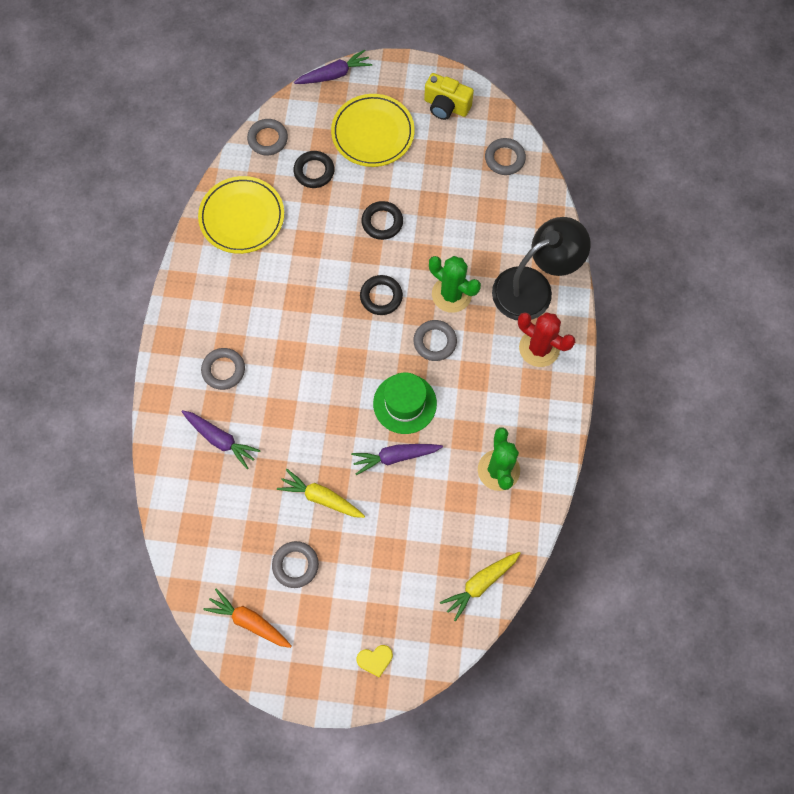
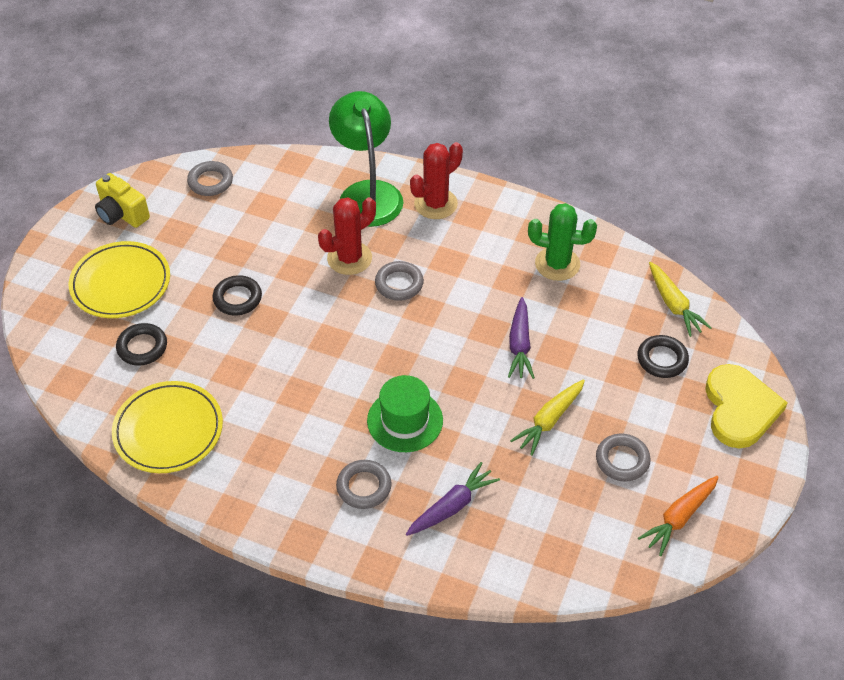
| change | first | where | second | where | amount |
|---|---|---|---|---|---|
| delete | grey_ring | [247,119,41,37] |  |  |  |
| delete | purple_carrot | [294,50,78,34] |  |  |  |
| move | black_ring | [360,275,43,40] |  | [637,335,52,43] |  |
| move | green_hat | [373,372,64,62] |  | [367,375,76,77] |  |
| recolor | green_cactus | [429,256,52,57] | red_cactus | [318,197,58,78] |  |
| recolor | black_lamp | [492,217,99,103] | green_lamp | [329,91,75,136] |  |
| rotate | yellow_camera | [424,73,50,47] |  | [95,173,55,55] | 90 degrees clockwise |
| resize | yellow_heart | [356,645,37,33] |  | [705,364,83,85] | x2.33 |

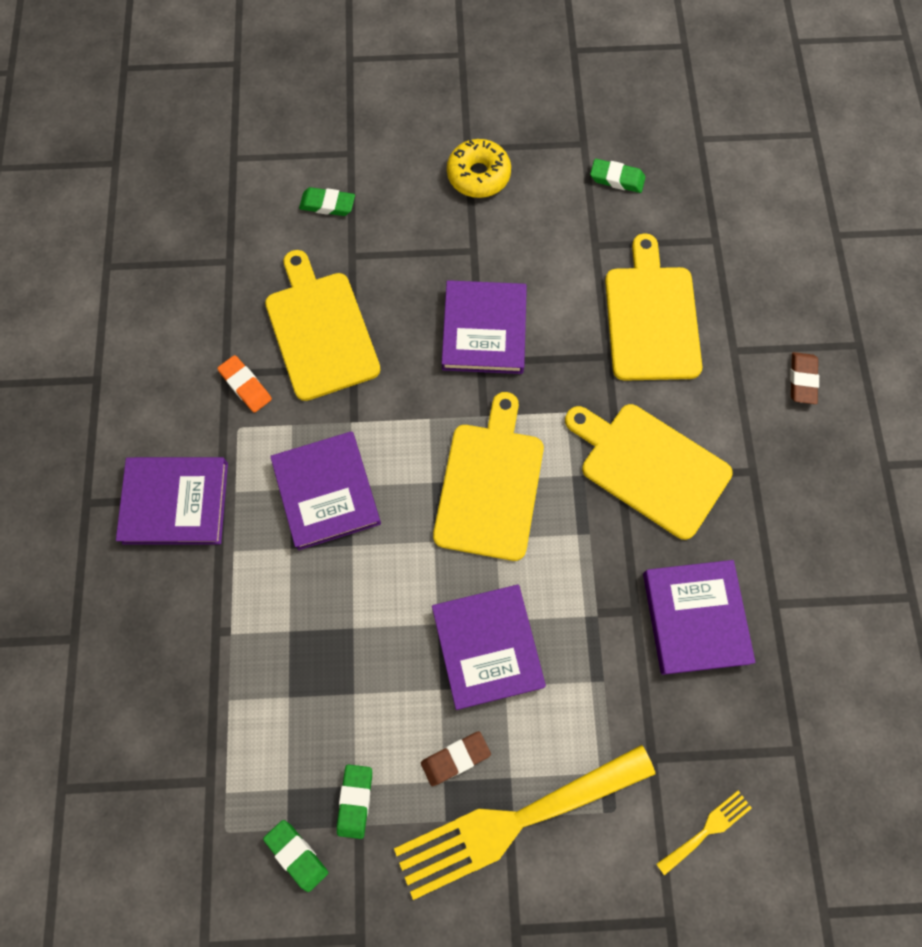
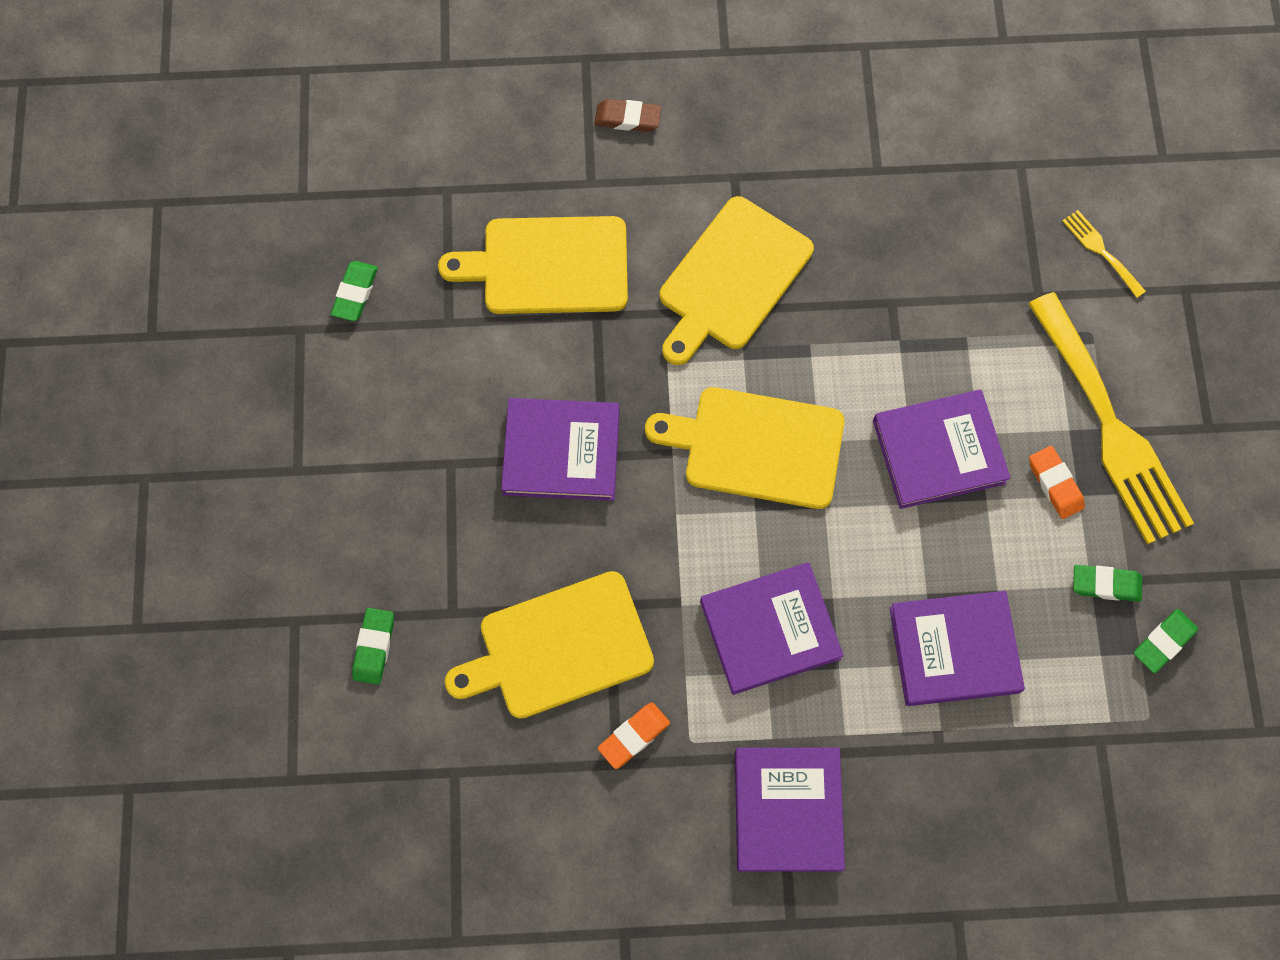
| change | first | where | second | where | amount |
|---|---|---|---|---|---|
| delete | yellow_donut | [447,139,64,59] |  |  |  |
| move | purple_book | [643,560,113,115] |  | [890,591,135,115] |  |
| recolor | brown_eraser | [421,731,70,55] | orange_eraser | [1029,446,56,73] |  |

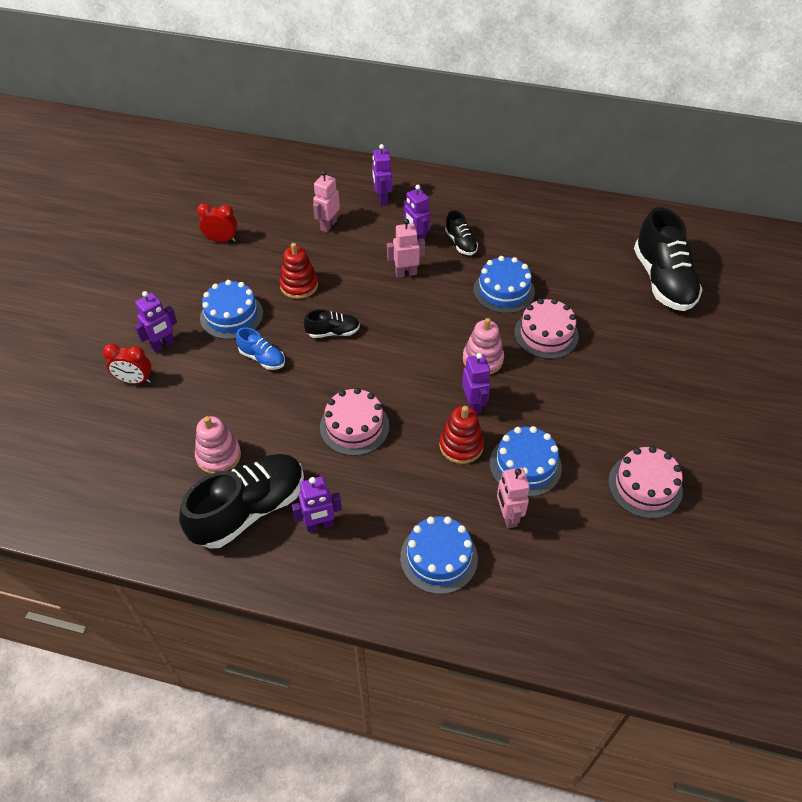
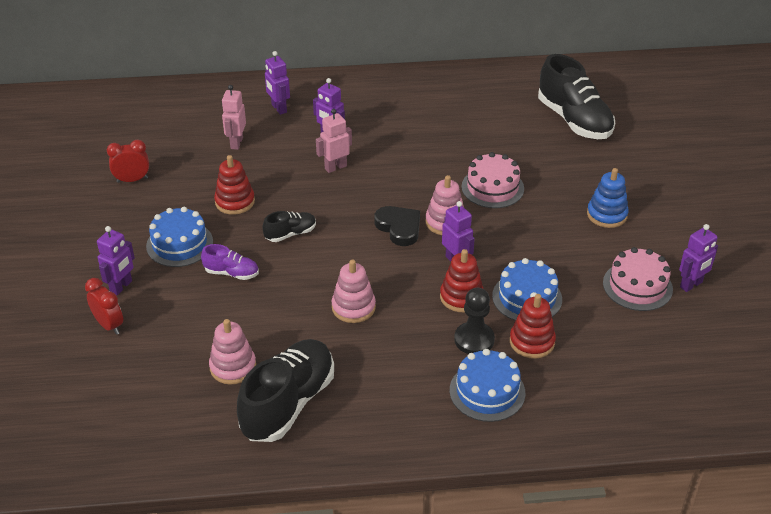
| change | first | where | second | where | amount |
|---|---|---|---|---|---|
| delete | black_shoe | [445,210,33,45] |  |  |  |
| delete | blue_cake | [473,256,62,57] |  |  |  |
| insert |  |  | black_heart | [374,206,46,40] |  |
| insert |  |  | black_pawn | [454,288,41,66] |  |
| insert |  |  | blue_stacking_toy | [587,168,42,60] |  |
| move | purple_robot | [292,476,50,56] |  | [679,224,39,68] |  |
| replace | pink_cake | [320,388,69,68] | pink_stacking_toy | [332,260,44,63] |  |
| replace | pink_robot | [497,468,32,60] | red_stacking_toy | [510,294,46,65] |  |
| recolor | blue_shoe | [236,327,49,43] | purple_shoe | [201,244,58,36] |  |
| rotate | red_clock | [103,344,49,40] |  | [85,278,38,57] | 120 degrees counterclockwise |

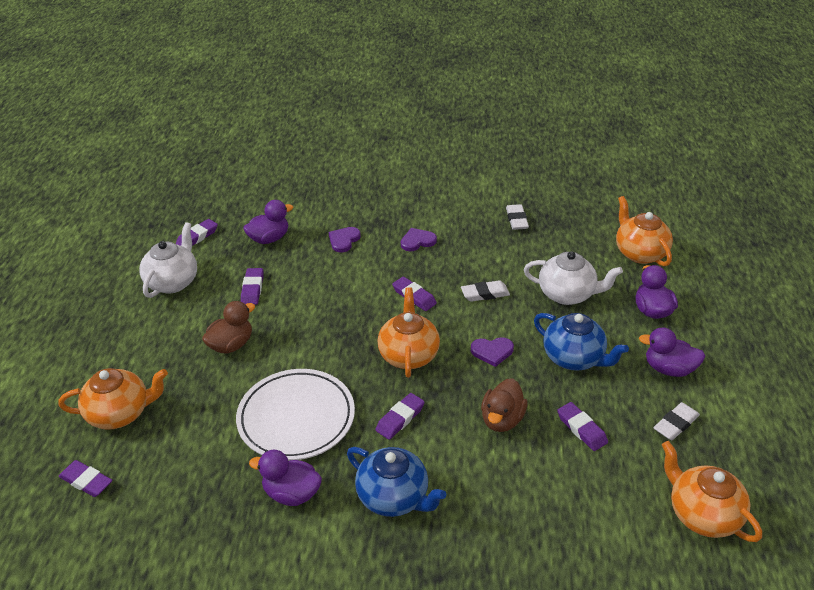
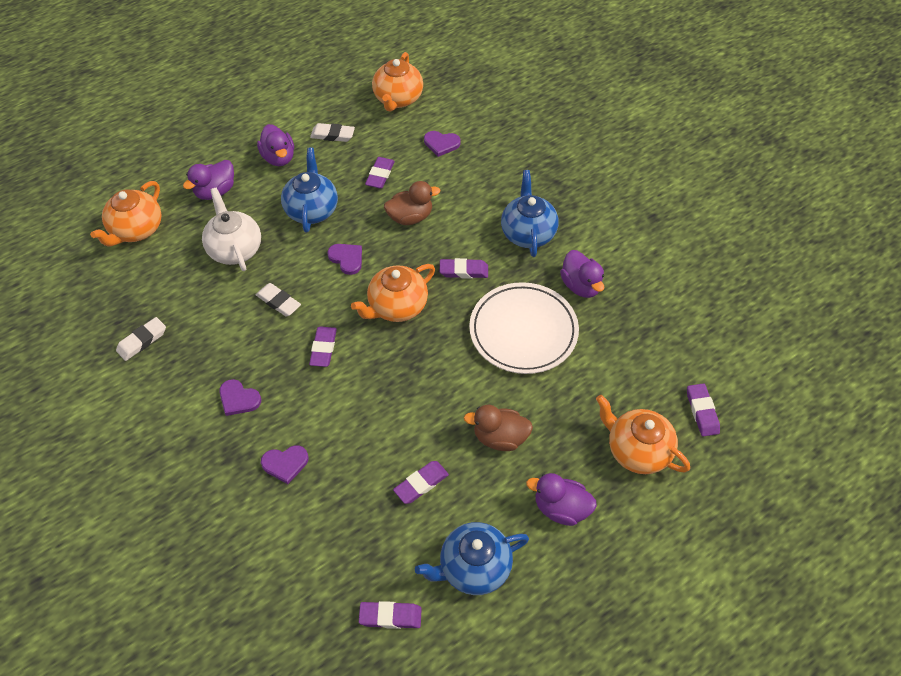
| change | first | where | second | where | amount |
|---|---|---|---|---|---|
| insert |  |  | purple_heart | [424,131,36,26] |  |
| move | purple_duck | [243,200,50,44] |  | [526,473,71,53] |  |
| recolor | white_teapot | [139,222,58,76] | blue_teapot | [415,522,114,73] |  |

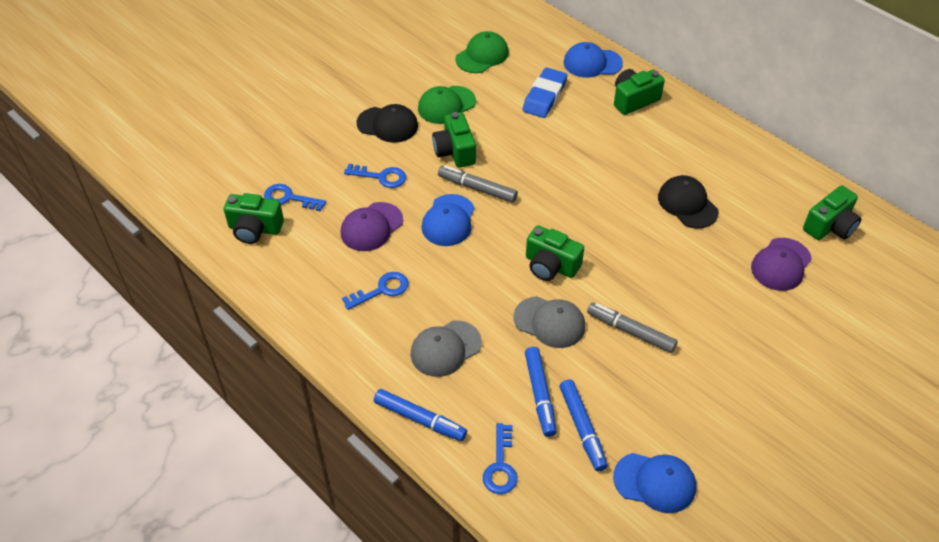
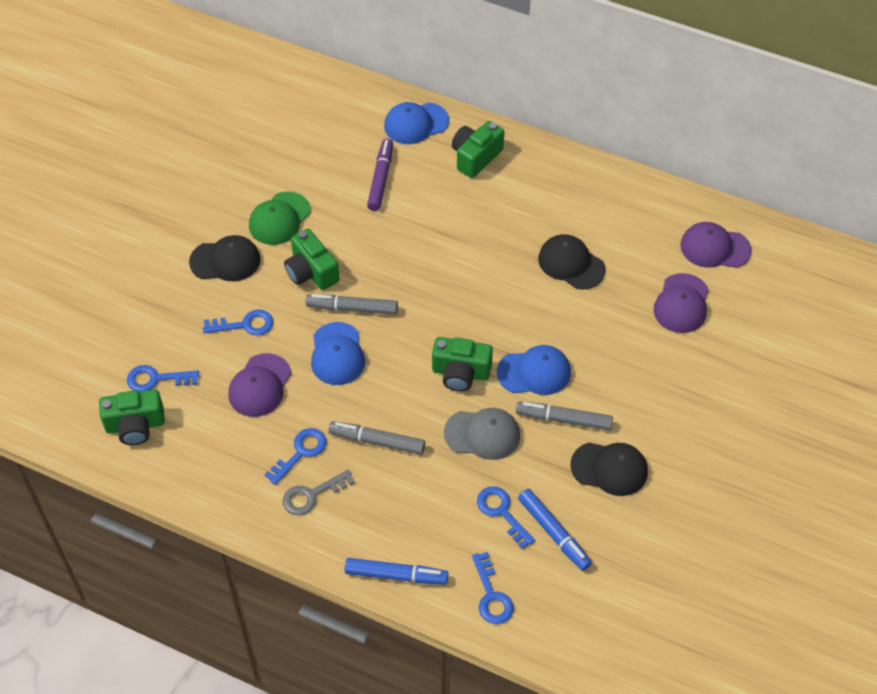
| change | first | where | second | where | amount |
|---|---|---|---|---|---|
| delete | grey_cap | [411,320,71,57] |  |  |  |
| delete | green_cap | [455,31,54,42] |  |  |  |
| insert |  |  | grey_key | [283,470,72,46] |  |
| insert |  |  | grey_marker | [329,421,96,34] |  |
| insert |  |  | black_cap | [570,442,78,54] |  |
| move | blue_cap | [613,453,83,60] |  | [497,345,74,50] |  |
| replace | blue_eraser | [523,68,44,50] | purple_marker | [367,138,26,73] |  |
| replace | blue_marker | [525,347,32,90] | blue_key | [477,486,58,63] |  |
| replace | green_camera | [803,186,58,54] | purple_cap | [680,222,72,46] |  |

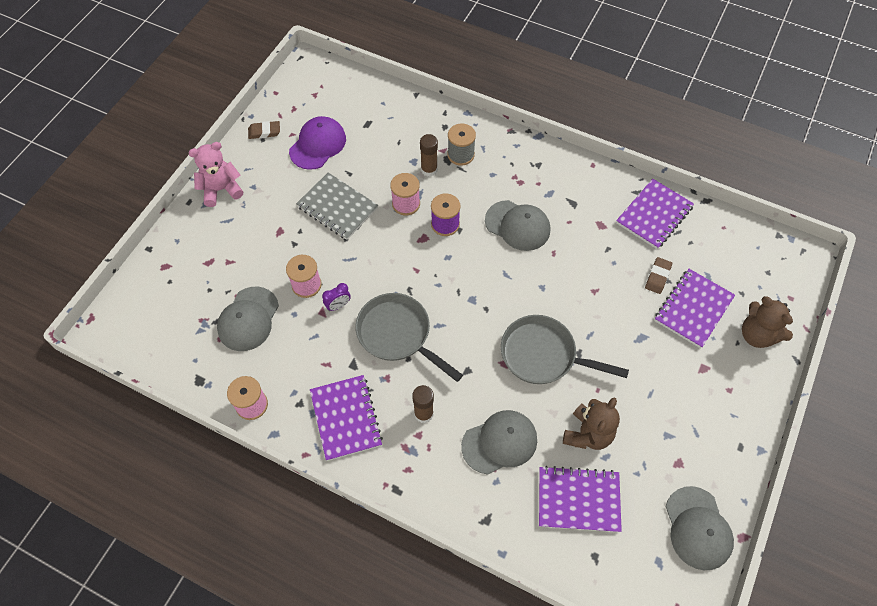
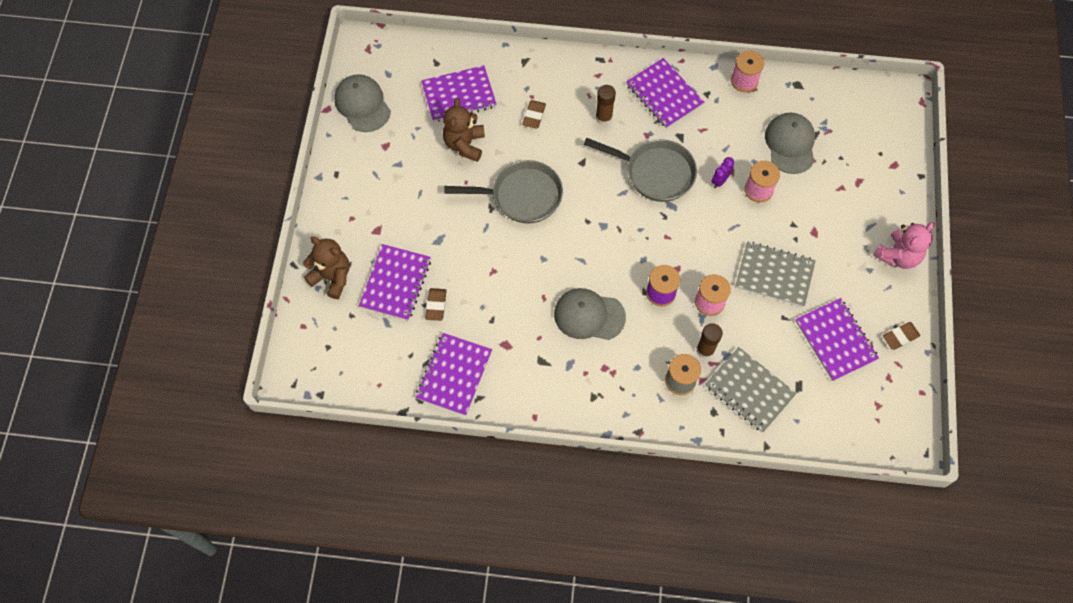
| change | first | where | second | where | amount |
|---|---|---|---|---|---|
| insert |  |  | grey_notebook | [705,347,92,86] |  |
| replace | purple_cap | [289,116,57,54] | purple_notebook | [796,298,83,83] |  |
| replace | grey_cap | [461,410,76,65] | brown_eraser | [522,100,24,29] |  |

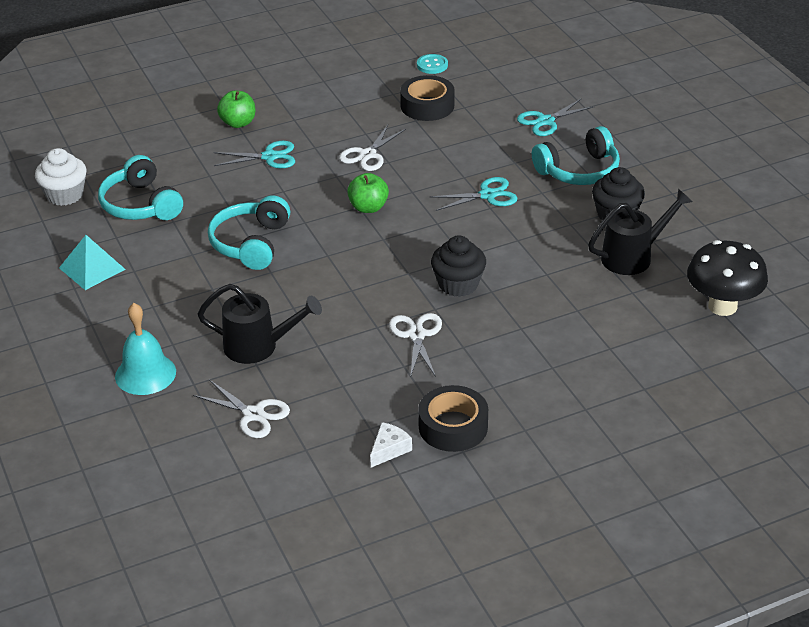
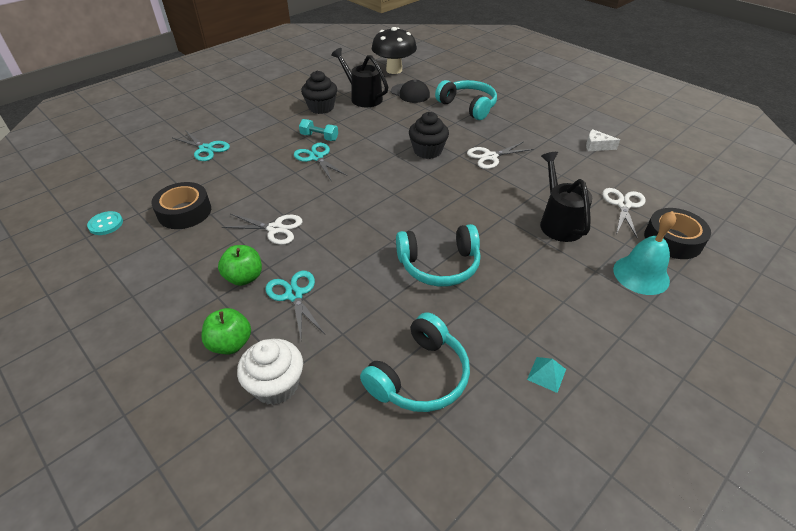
| change | first | where | second | where | amount |
|---|---|---|---|---|---|
| insert |  |  | turquoise_dumbbell | [299,119,39,22] |  |
| insert |  |  | black_cap | [391,80,39,23] |  |
| move | white_cupcake | [35,148,52,58] |  | [237,339,66,66] |  |
| move | green_apple | [347,173,42,40] |  | [218,245,44,41] |  |
| move | black_tape | [418,385,70,67] |  | [644,208,67,51] |  |
| move | turquoise_headphones | [532,126,88,59] |  | [435,80,62,40] |  |
| resize | turquoise_pyramid | [59,235,67,55] |  | [527,357,39,36] | x0.57 |

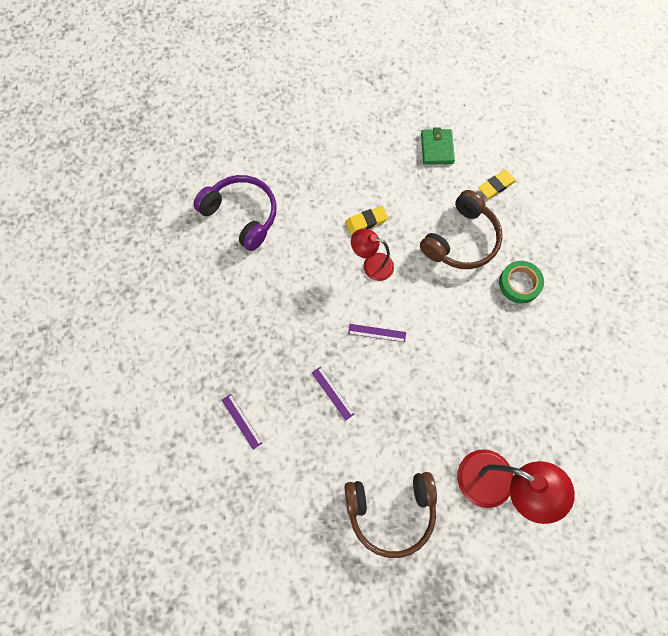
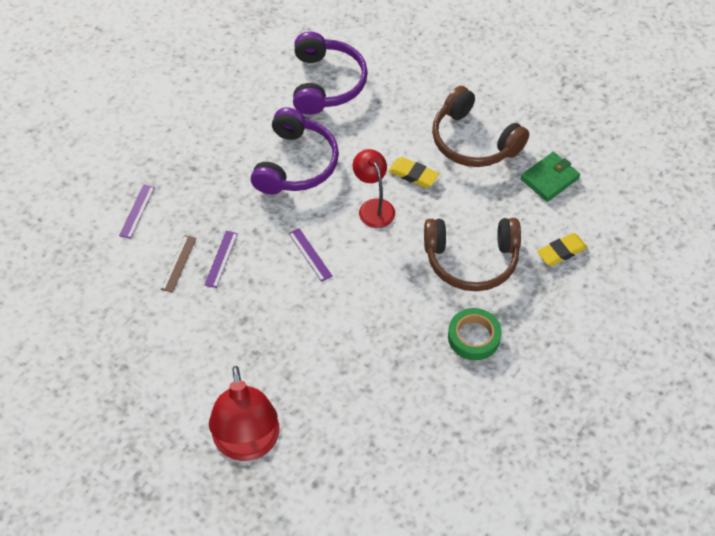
| change | first | where | second | where | amount |
|---|---|---|---|---|---|
| insert |  |  | brown_ruler | [161,235,36,58] |  |
| insert |  |  | purple_headphones | [251,107,88,87] |  |
| move | brown_headphones | [344,472,93,86] |  | [432,86,97,81] |  |
| rotate | yellow_eraser | [478,170,38,29] |  | [537,233,50,33] | 45 degrees counterclockwise |

